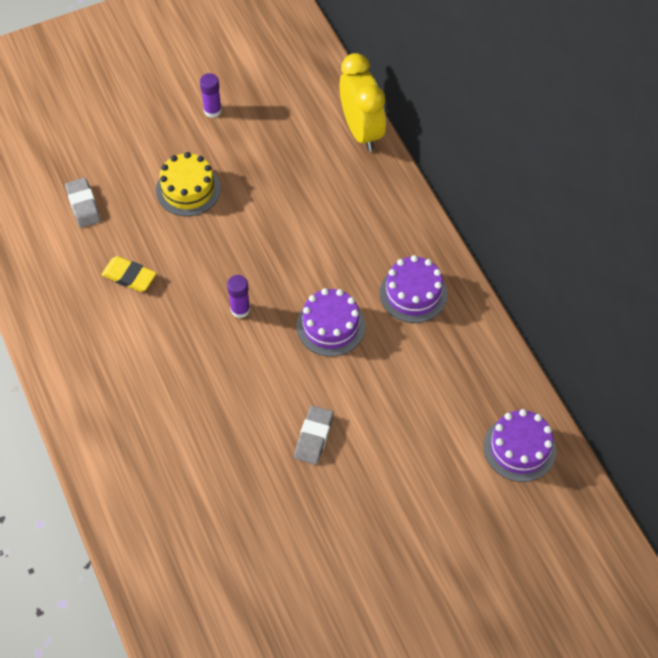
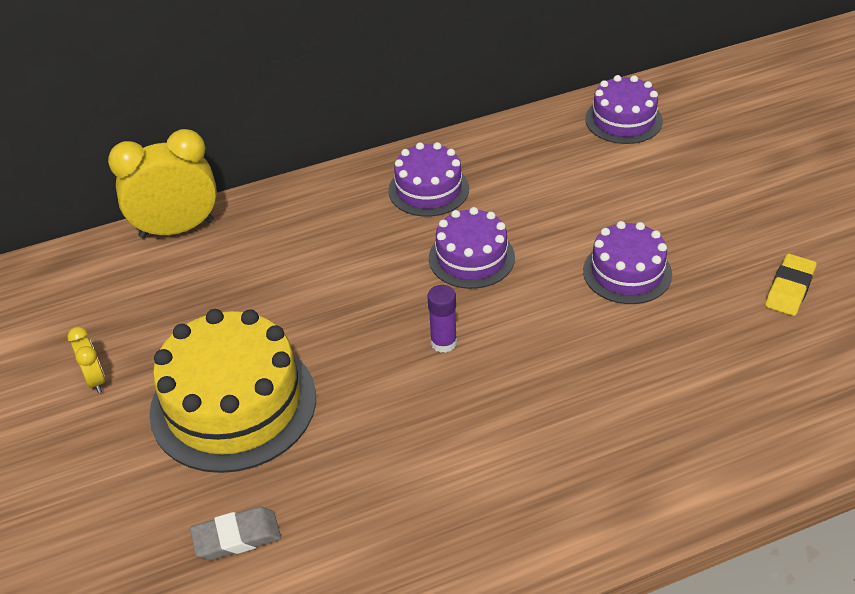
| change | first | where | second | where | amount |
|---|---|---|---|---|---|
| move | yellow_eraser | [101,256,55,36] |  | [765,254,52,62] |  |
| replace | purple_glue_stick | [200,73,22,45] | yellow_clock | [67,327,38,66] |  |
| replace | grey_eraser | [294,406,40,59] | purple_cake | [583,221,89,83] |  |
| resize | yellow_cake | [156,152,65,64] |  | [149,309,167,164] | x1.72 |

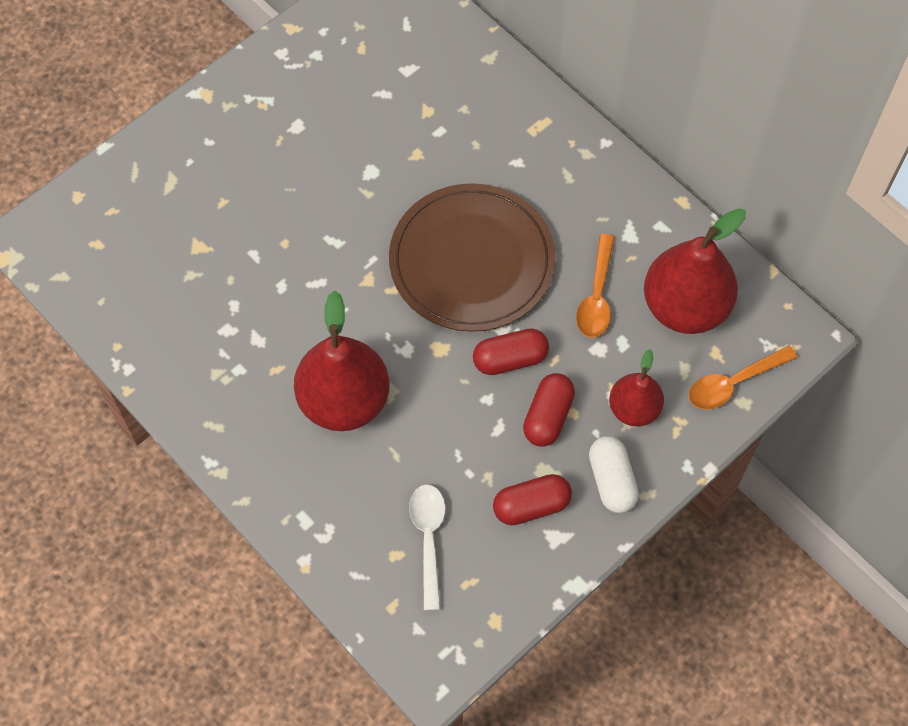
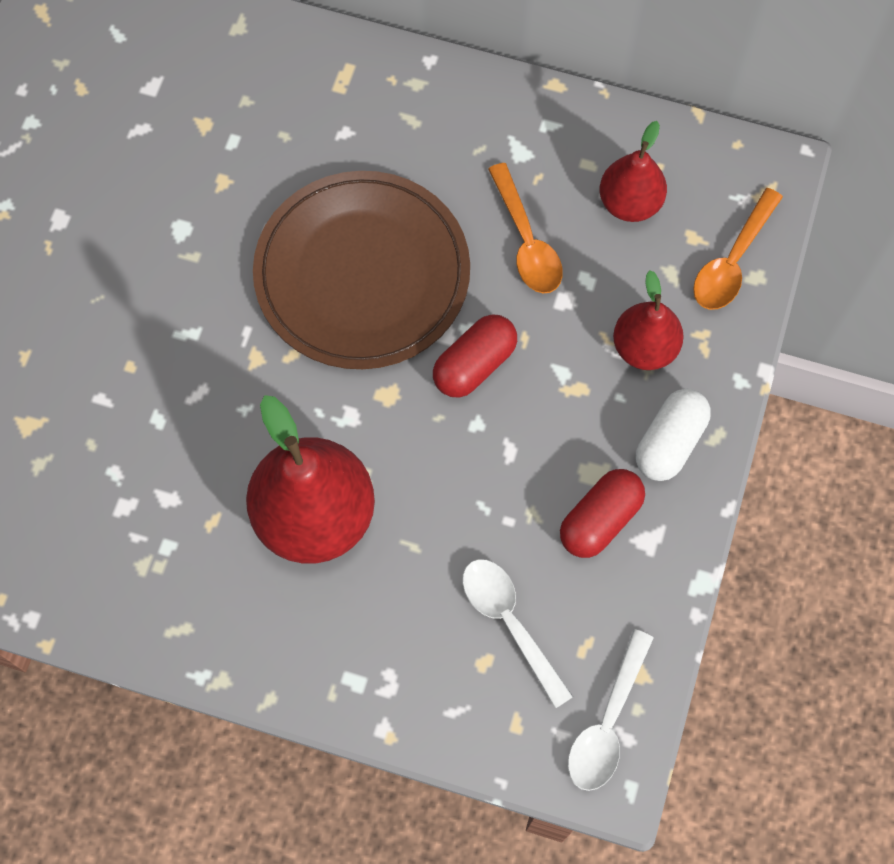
| change | first | where | second | where | amount |
|---|---|---|---|---|---|
| delete | red_capsule | [523,373,52,74] |  |  |  |
| insert |  |  | white_spoon | [568,629,85,162] |  |
| rotate | white_capsule | [589,436,50,77] |  | [636,389,75,92] | 75 degrees clockwise |
| resize | red_pear | [644,208,102,126] |  | [599,121,68,101] | x0.57 |

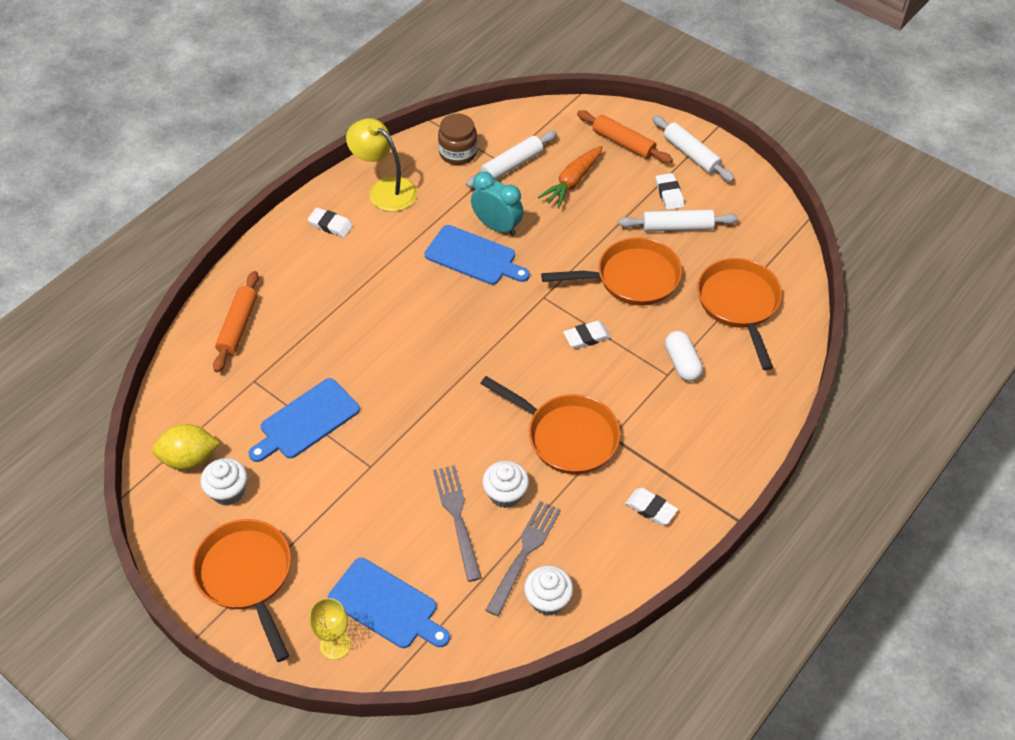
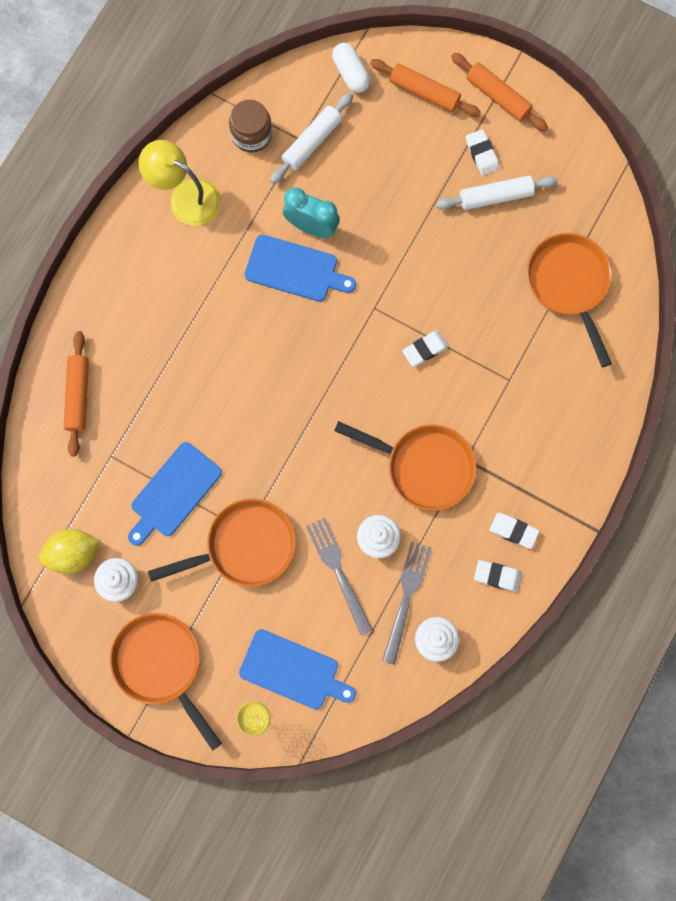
| change | first | where | second | where | amount |
|---|---|---|---|---|---|
| delete | orange_carrot | [538,146,65,63] |  |  |  |
| move | white_eraser | [308,208,45,29] |  | [474,560,48,32] |  |
| move | orange_pan | [541,237,141,69] |  | [148,499,148,88] |  |
| move | white_capsule | [665,331,38,51] |  | [332,43,38,50] |  |
| recolor | white_rolling_pin | [652,115,83,67] | orange_rolling_pin | [451,53,97,78] |  |

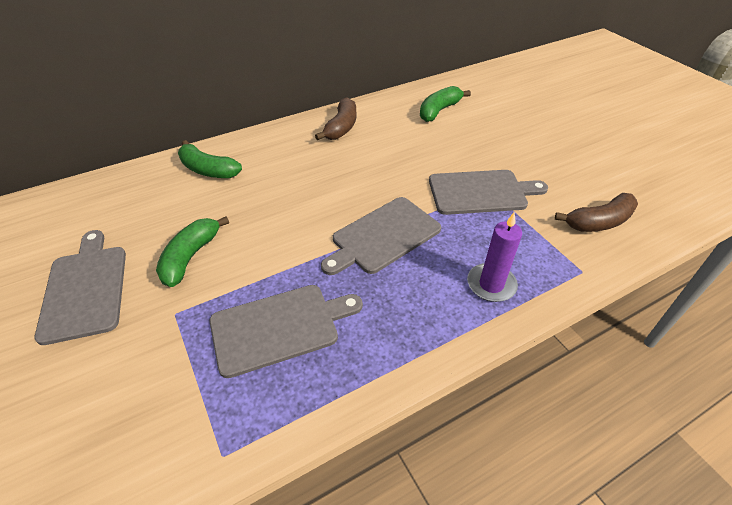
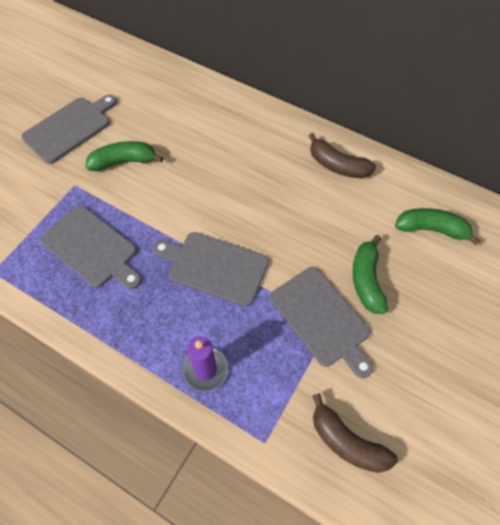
| change | first | where | second | where | amount |
|---|---|---|---|---|---|
| move | green_banana | [178,140,64,38] |  | [353,235,35,79] |  |
| rotate | brown_banana | [315,97,41,43] |  | [309,133,67,45] | 45 degrees clockwise |

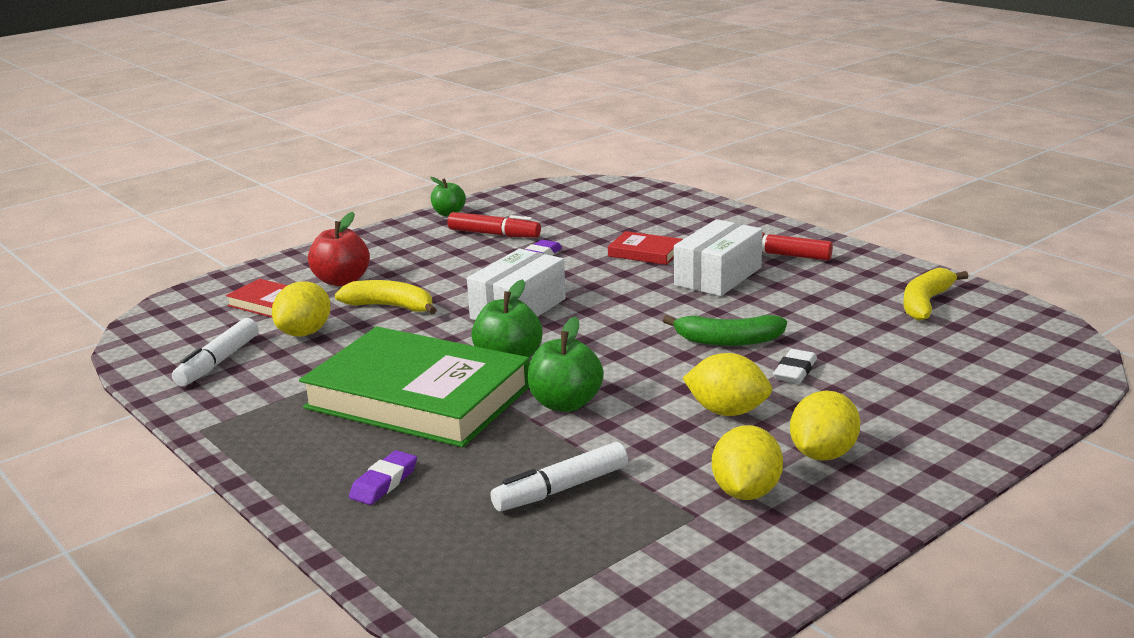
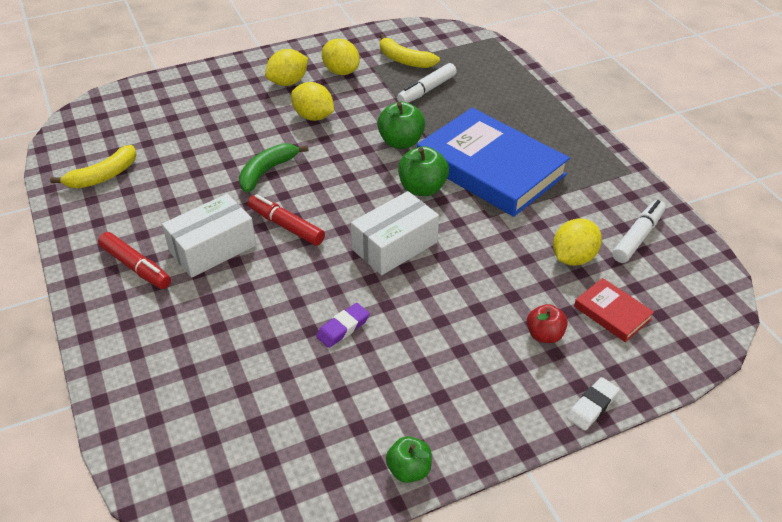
| change | first | where | second | where | amount |
|---|---|---|---|---|---|
| delete | purple_eraser | [349,450,68,55] |  |  |  |
| delete | red_book | [608,231,75,34] |  |  |  |
| move | yellow_banana | [335,280,102,34] |  | [380,34,60,34] |  |
| move | red_marker | [448,212,93,26] |  | [248,194,77,52] |  |
| move | white_eraser | [773,349,44,35] |  | [567,377,53,54] |  |
| recolor | green_book | [299,327,231,120] | blue_book | [417,108,153,109] |  |
| rotate | white_marker | [490,442,138,69] |  | [397,63,60,40] | 150 degrees clockwise |
| rotate | green_banana | [663,315,124,31] |  | [239,143,70,50] | 75 degrees counterclockwise |
| rotate | yellow_lemon | [712,425,71,75] |  | [322,39,38,36] | 75 degrees counterclockwise |
| resize | red_apple | [308,212,62,74] |  | [527,304,41,39] | x0.66 |

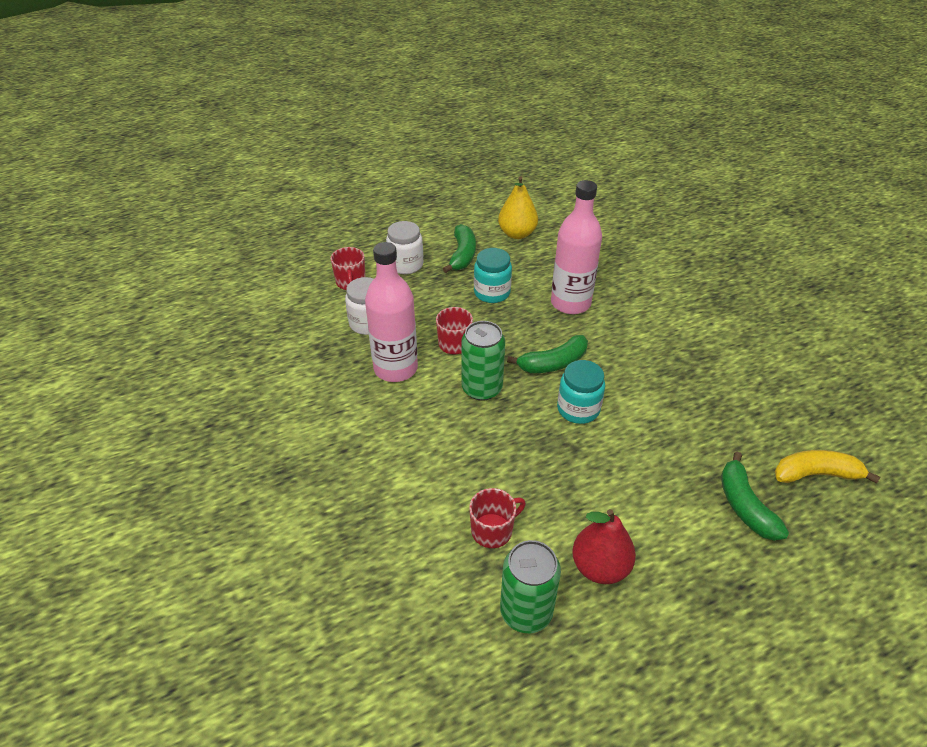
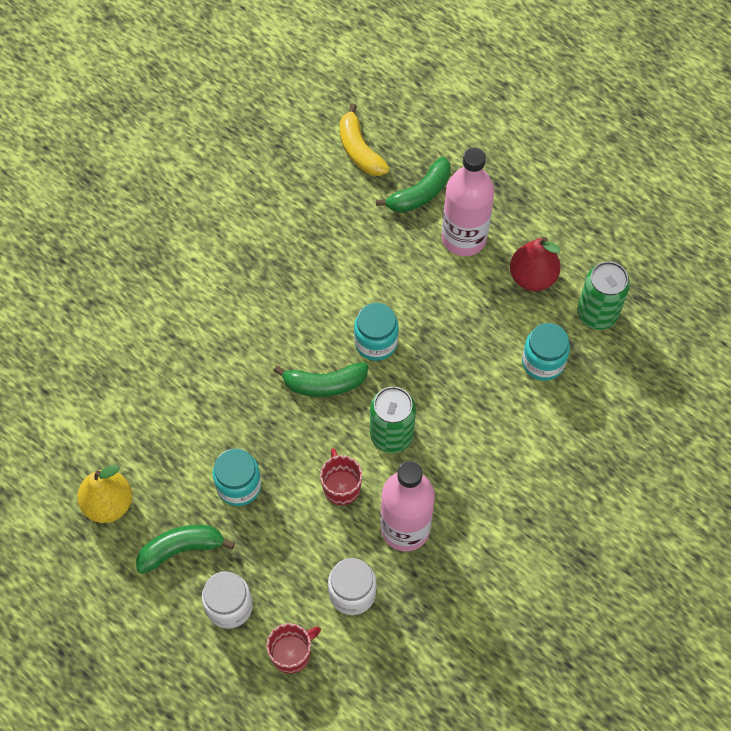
| change | first | where | second | where | amount |
|---|---|---|---|---|---|
| move | pink_bottle | [551,180,51,134] |  | [442,147,52,109] |  |
| replace | red_mug | [469,488,57,60] | turquoise_jar | [522,323,48,58] |  |
| rotate | green_banana | [507,335,81,38] |  | [274,362,94,35] | 135 degrees clockwise |

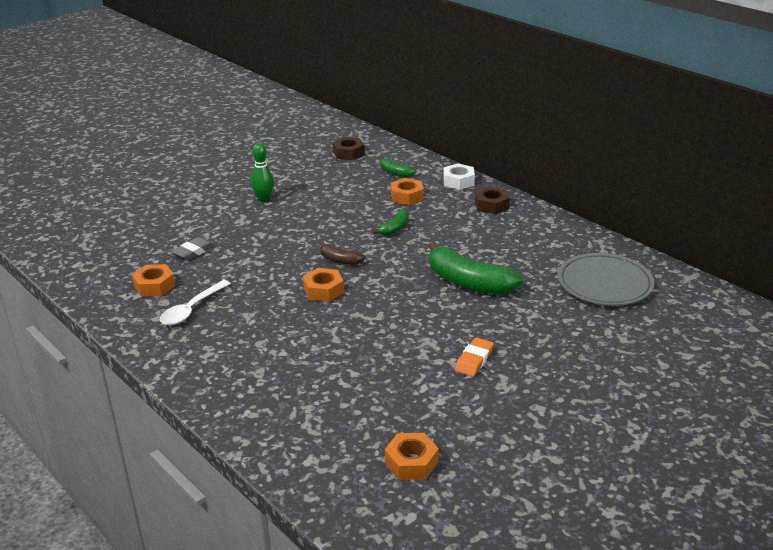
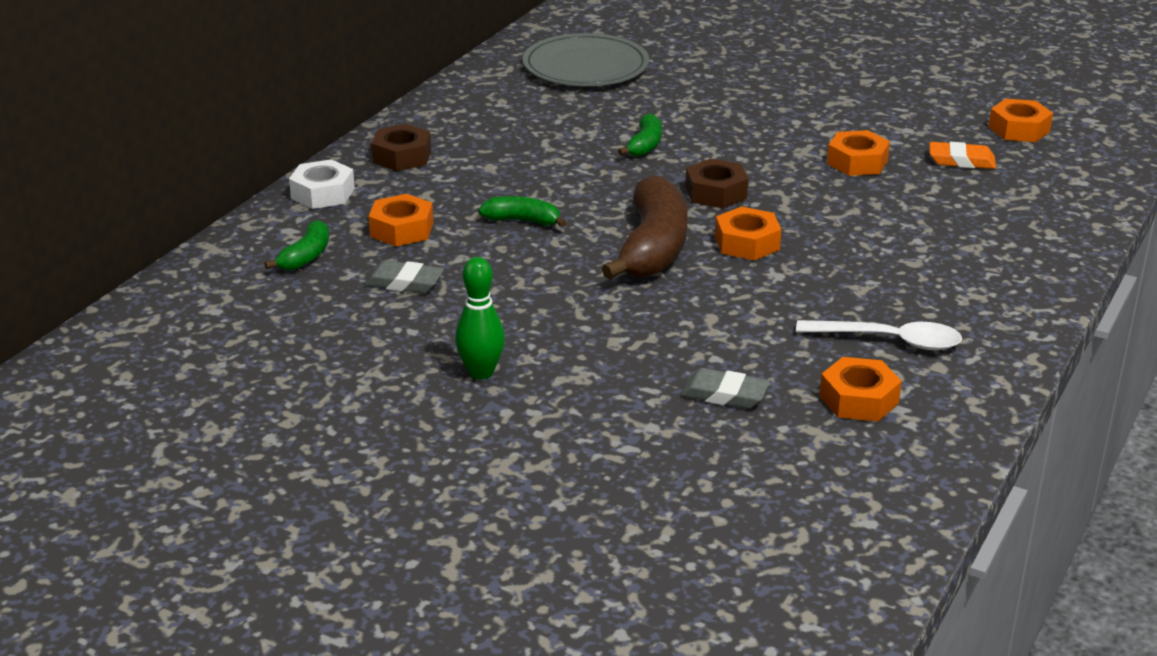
| change | first | where | second | where | amount |
|---|---|---|---|---|---|
| insert |  |  | grey_eraser | [365,260,79,33] |  |
| insert |  |  | orange_nut | [827,130,63,46] |  |
| move | brown_nut | [333,137,32,23] |  | [686,158,62,50] |  |
| move | orange_eraser | [455,337,39,40] |  | [929,142,67,27] |  |
| resize | brown_banana | [320,242,45,23] |  | [602,175,86,105] | x1.98 |
| resize | green_banana | [429,242,94,52] |  | [618,113,44,44] | x0.50 |

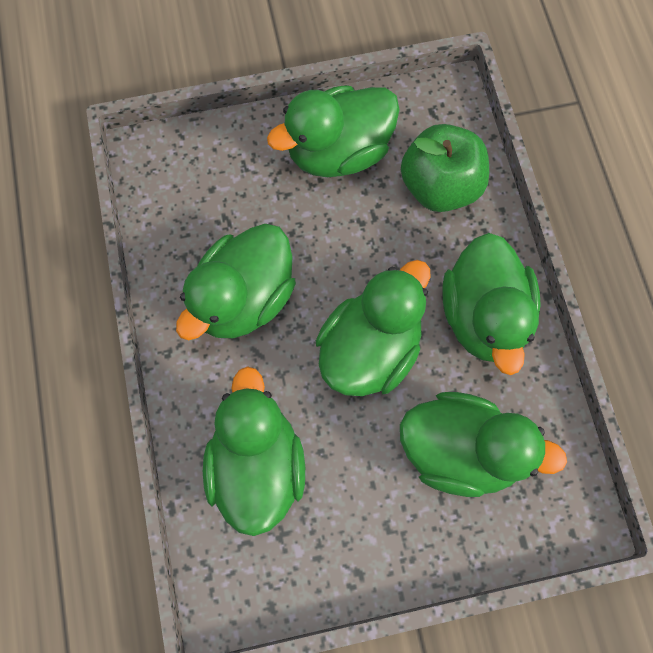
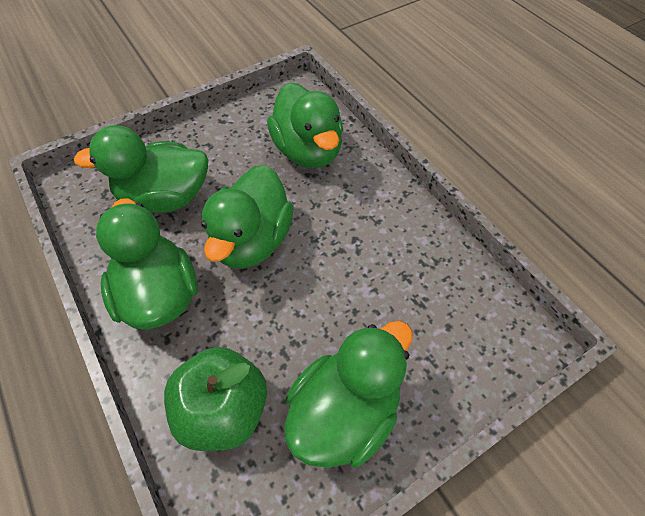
| change | first | where | second | where | amount |
|---|---|---|---|---|---|
| delete | green_duck | [176,224,120,116] |  |  |  |

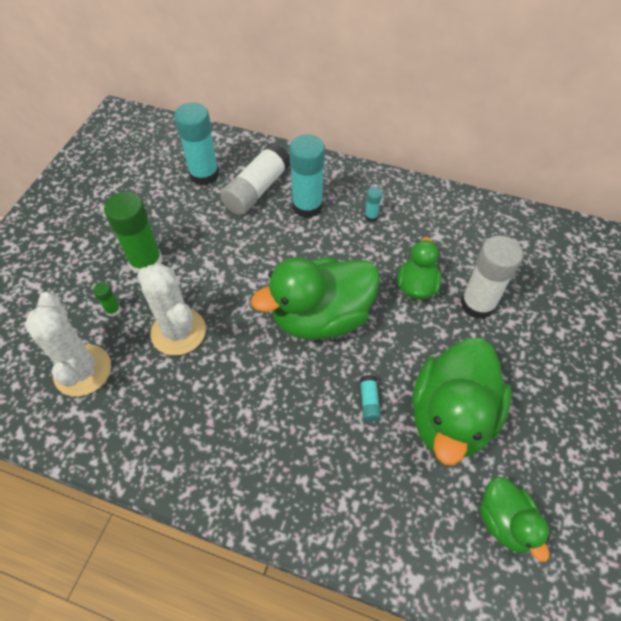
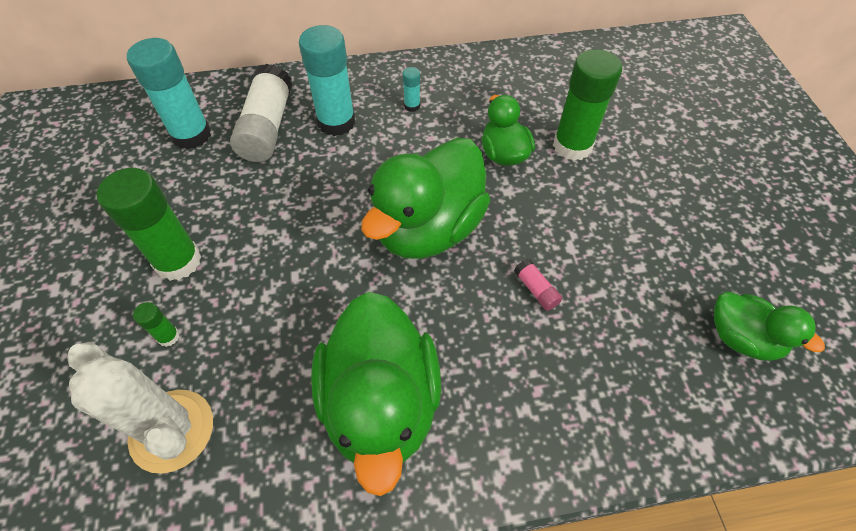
| change | first | where | second | where | amount |
|---|---|---|---|---|---|
| delete | white_cactus | [137,263,69,93] |  |  |  |
| move | green_duck | [412,338,100,127] |  | [311,292,130,204] |  |
| recolor | turquoise_glue_stick | [360,375,21,46] | pink_glue_stick | [514,259,49,52] |  |
| recolor | white_glue_stick | [460,235,63,84] | green_glue_stick | [553,49,69,112] |  |

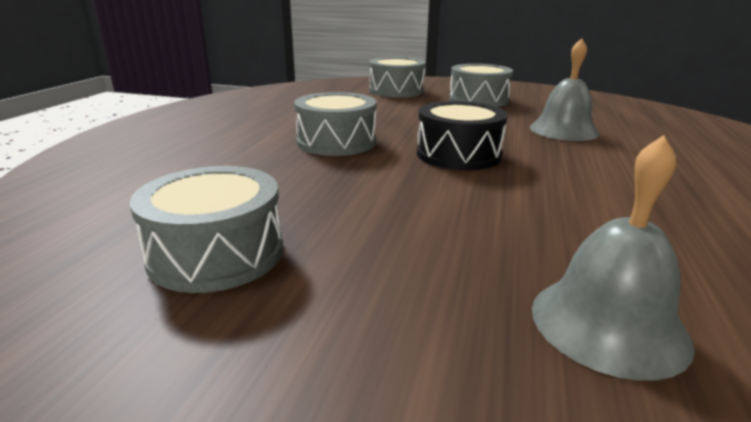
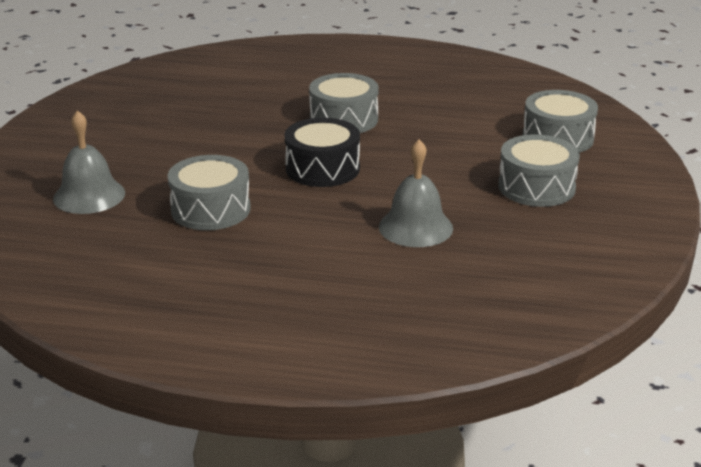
| change | first | where | second | where | amount |
|---|---|---|---|---|---|
| move | grey_drum | [130,166,153,127] |  | [168,155,83,75] |  |

